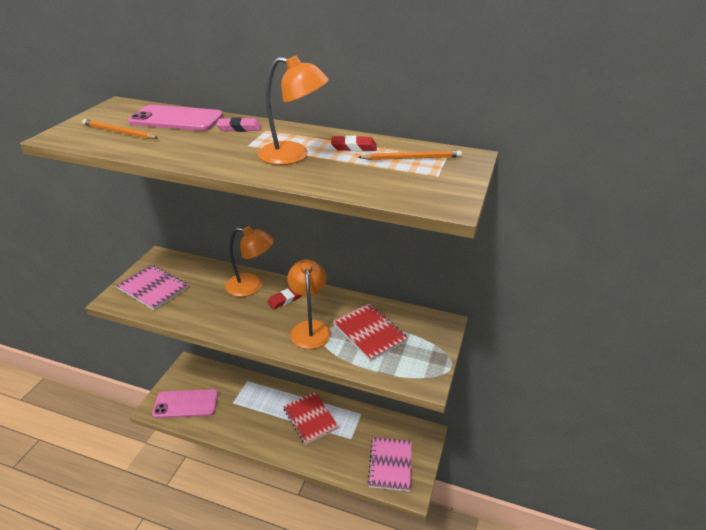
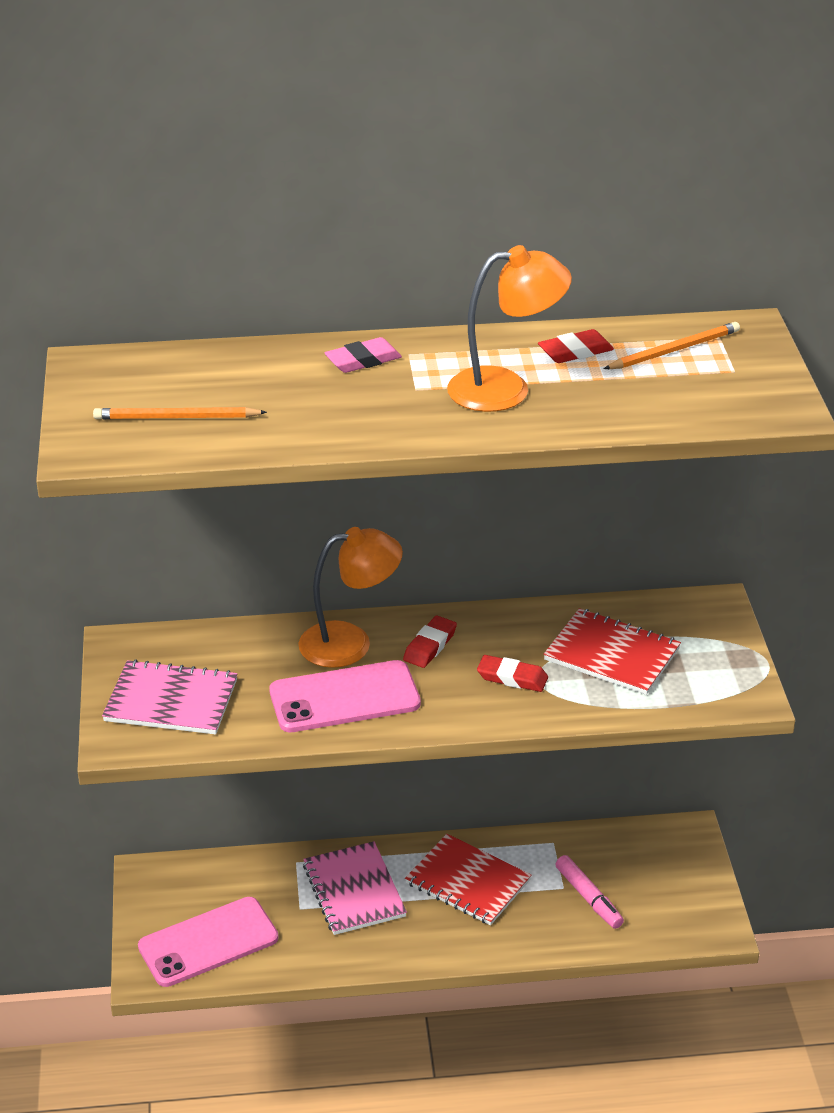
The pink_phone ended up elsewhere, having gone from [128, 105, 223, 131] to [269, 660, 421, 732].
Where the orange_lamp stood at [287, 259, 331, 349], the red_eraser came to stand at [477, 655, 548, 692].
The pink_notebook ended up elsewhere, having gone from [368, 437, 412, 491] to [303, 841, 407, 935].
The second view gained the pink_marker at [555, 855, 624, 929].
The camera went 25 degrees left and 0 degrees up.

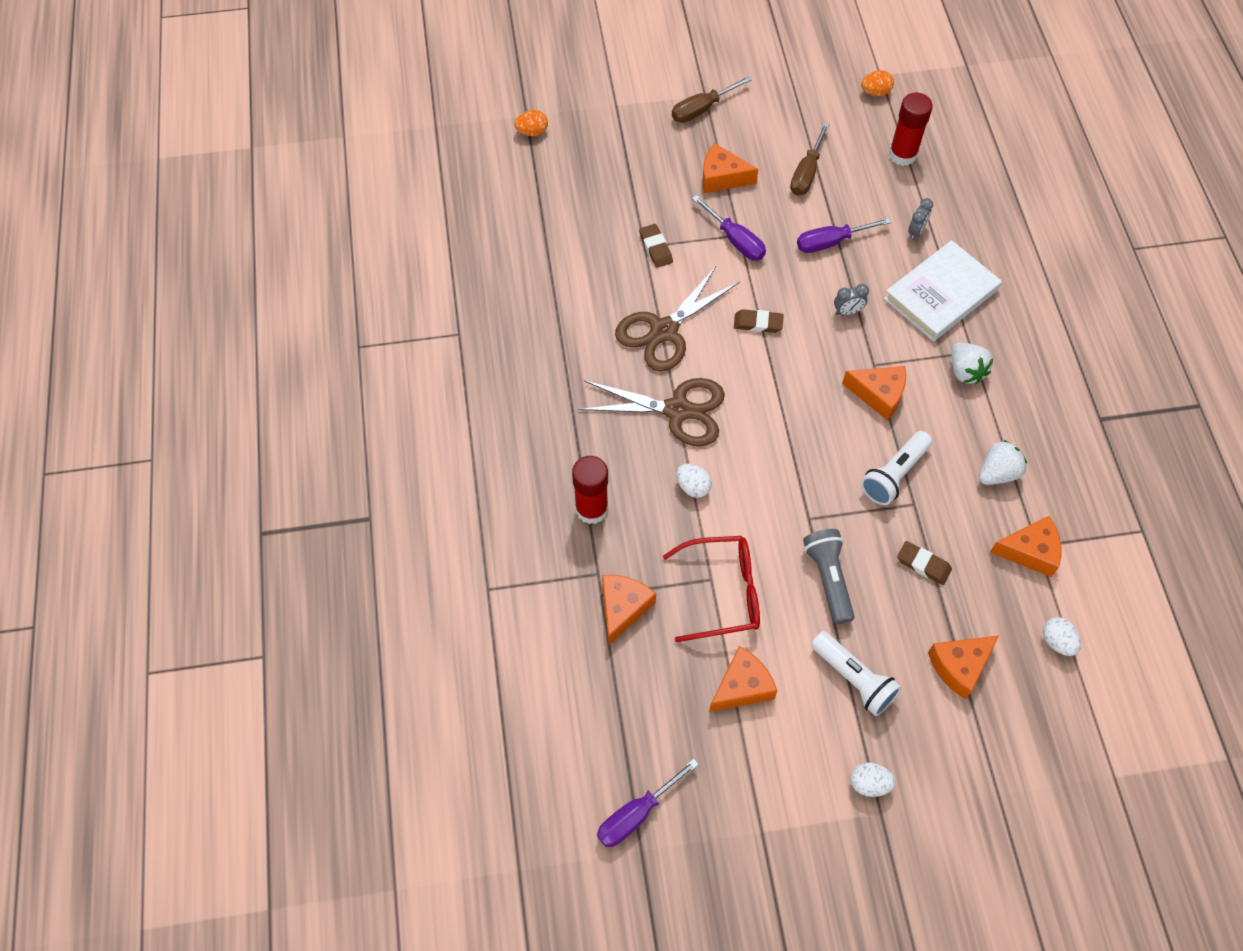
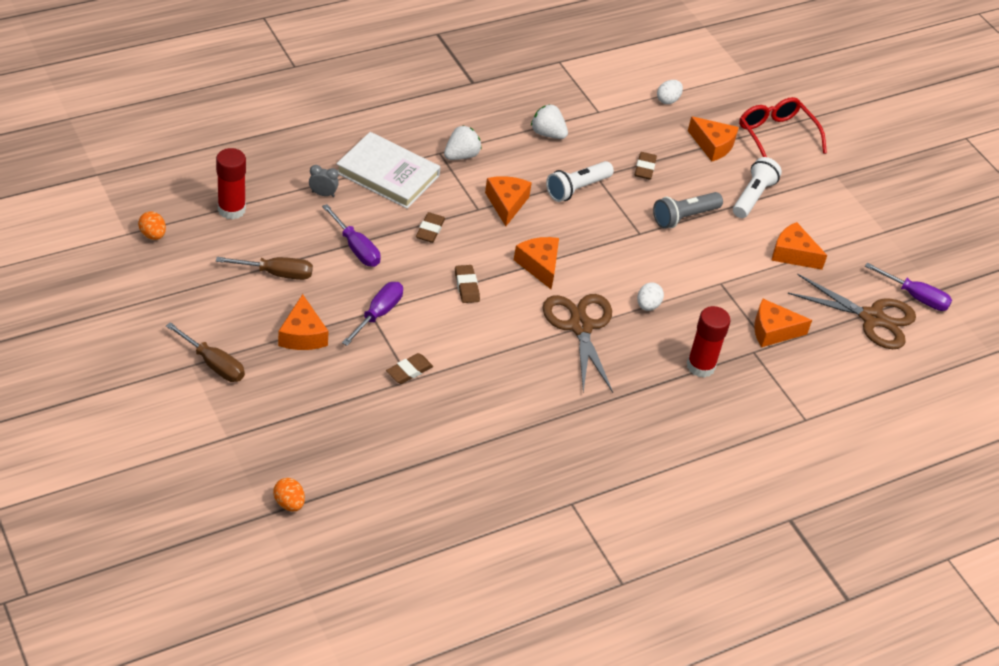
The brown_scissors ended up elsewhere, having gone from [615, 266, 740, 372] to [788, 274, 916, 349].
Where the grey_clock stood at [834, 284, 869, 315], the brown_eraser came to stand at [416, 212, 445, 243].
The white_flashlight at [861, 431, 932, 505] ended up facing another way, 120 degrees clockwise from before.
The orange_cheese ended up elsewhere, having gone from [990, 516, 1061, 577] to [514, 237, 559, 289].
The red_glasses ended up elsewhere, having gone from [663, 536, 760, 642] to [739, 97, 827, 157].
The second view lost the white_egg at [850, 763, 896, 797].
The camera went 115 degrees left and 15 degrees down.

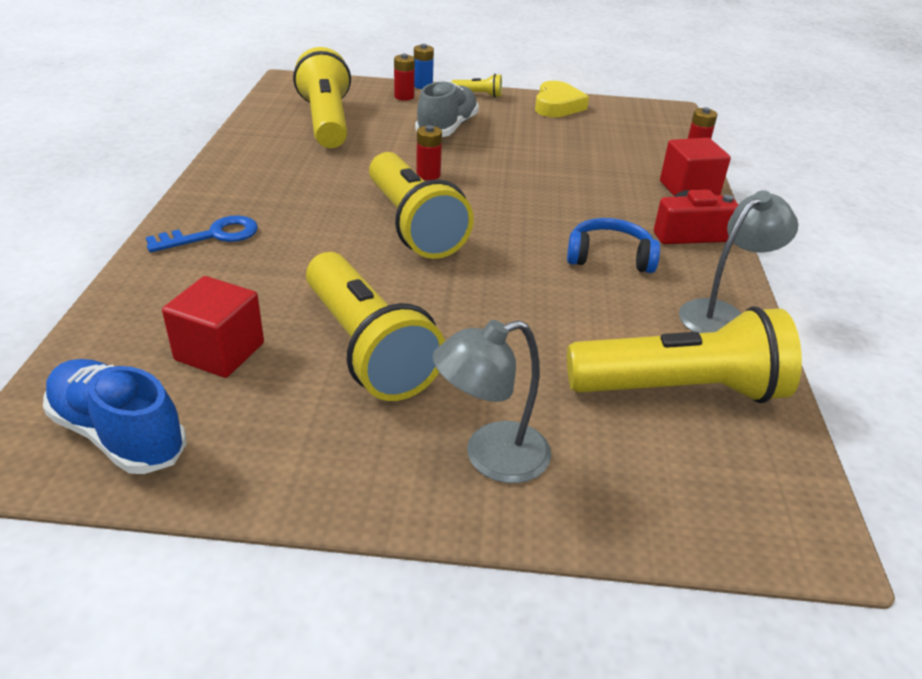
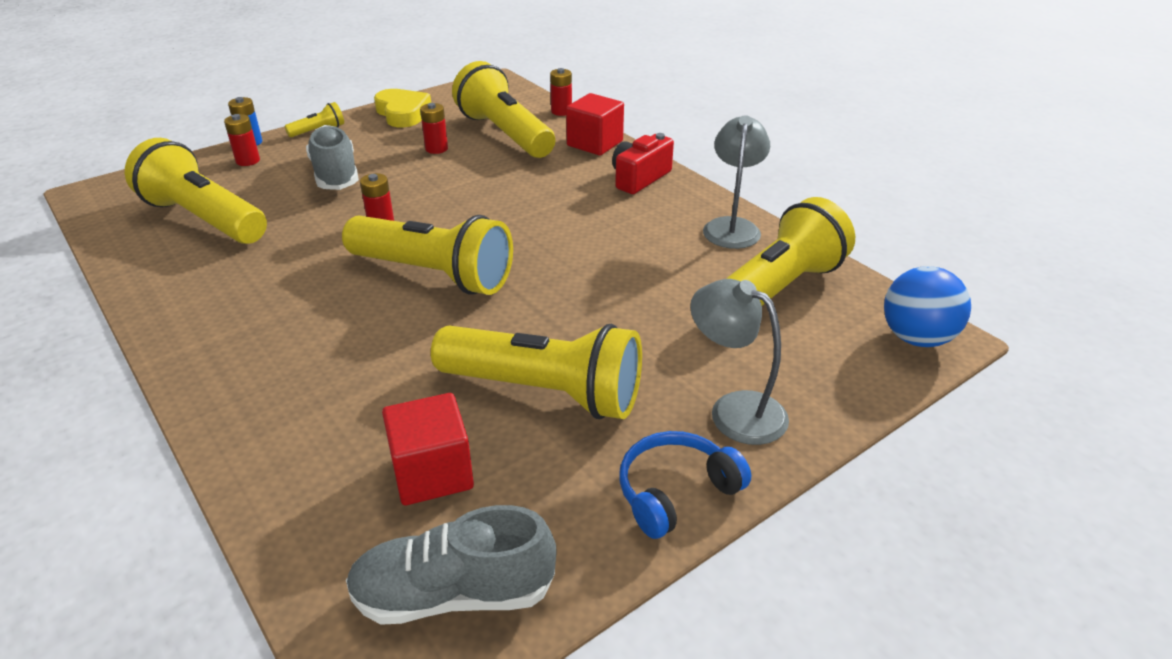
The second view lost the blue_key at [146, 215, 258, 252].
The blue_headphones ended up elsewhere, having gone from [567, 218, 660, 273] to [619, 431, 751, 539].
The grey_lamp at [433, 320, 551, 483] ended up facing another way, 105 degrees clockwise from before.
What was the blue_shoe at [43, 359, 187, 474] turned into the grey_shoe at [346, 505, 557, 625].
The second view gained the yellow_flashlight at [452, 61, 555, 158].
The second view gained the red_battery at [420, 103, 448, 154].
The second view gained the blue_ball at [884, 266, 971, 347].
The camera went 40 degrees left and 0 degrees up.

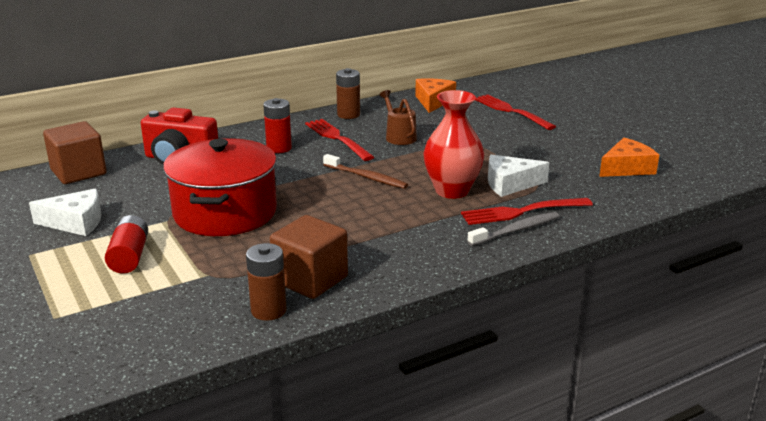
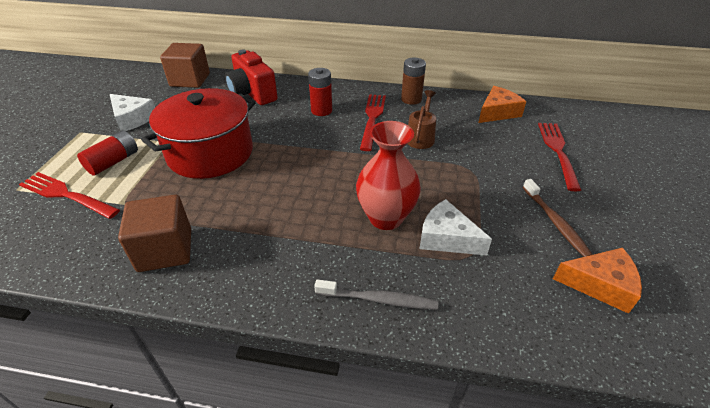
The brown_toothbrush ended up elsewhere, having gone from [323, 154, 408, 189] to [523, 179, 593, 257].
The red_fork ended up elsewhere, having gone from [461, 198, 593, 225] to [19, 172, 120, 219].
The second view lost the brown_battery at [246, 243, 287, 321].
The camera went 40 degrees right and 15 degrees up.

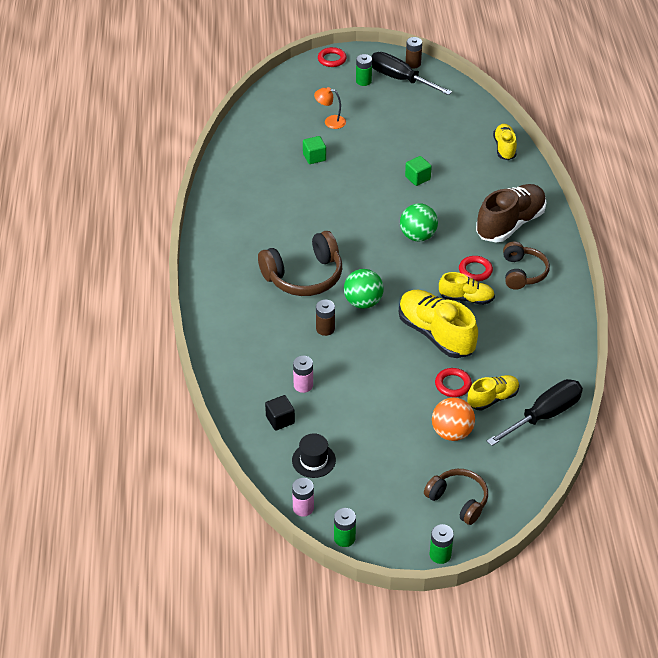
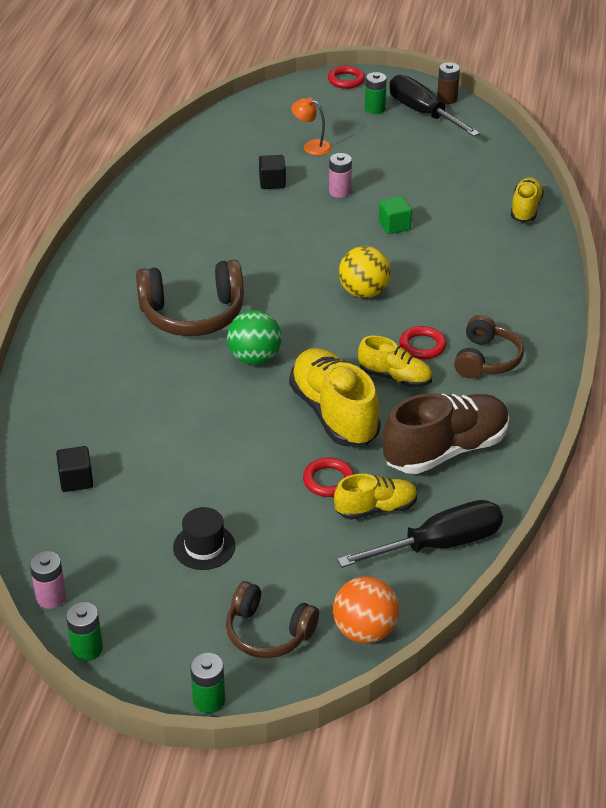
What was the green_cube at [303, 136, 326, 164] turned into the black_cube at [259, 155, 286, 189].
The brown_shoe ended up elsewhere, having gone from [476, 184, 546, 242] to [383, 393, 509, 474].
What was the green_ball at [400, 203, 438, 242] turned into the yellow_ball at [339, 246, 391, 298].
The second view lost the brown_battery at [316, 299, 335, 336].
The pink_battery ended up elsewhere, having gone from [293, 356, 313, 393] to [329, 153, 352, 198].
The orange_ball ended up elsewhere, having gone from [432, 397, 475, 441] to [333, 576, 399, 644].
The black_hat ended up elsewhere, having gone from [292, 433, 336, 478] to [173, 507, 235, 570].
The brown_headphones at [424, 469, 488, 525] ended up facing another way, 150 degrees clockwise from before.
The camera went 15 degrees right and 5 degrees down.

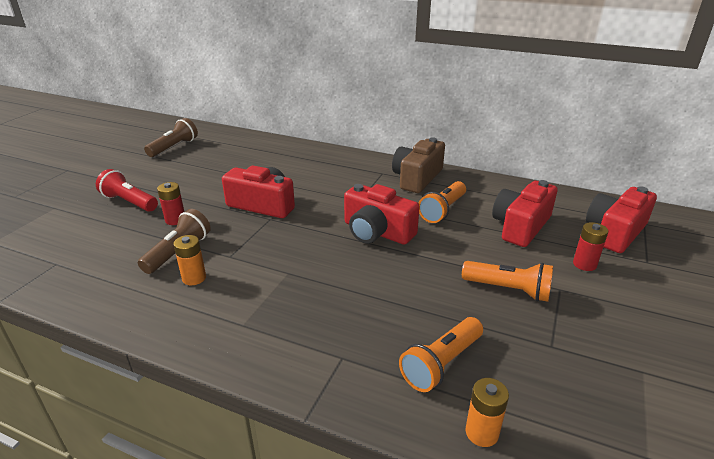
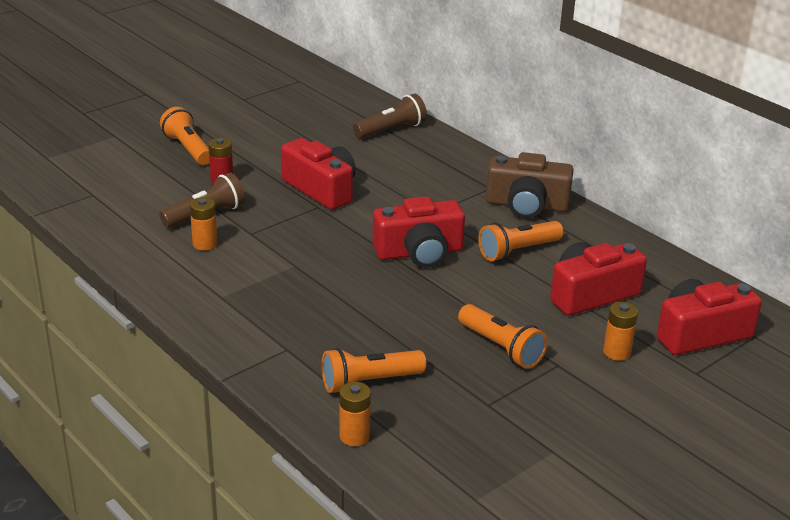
The brown_flashlight ended up elsewhere, having gone from [144, 118, 198, 157] to [353, 94, 427, 139].
The brown_camera at [392, 137, 445, 193] ended up facing another way, 135 degrees counterclockwise from before.
What was the red_flashlight at [96, 169, 158, 212] turned into the orange_flashlight at [160, 107, 209, 165].
The red_camera at [344, 184, 420, 245] ended up facing another way, 75 degrees counterclockwise from before.
What was the red_battery at [573, 222, 608, 271] turned into the orange_battery at [603, 302, 638, 361].
The camera went 25 degrees right and 0 degrees up.

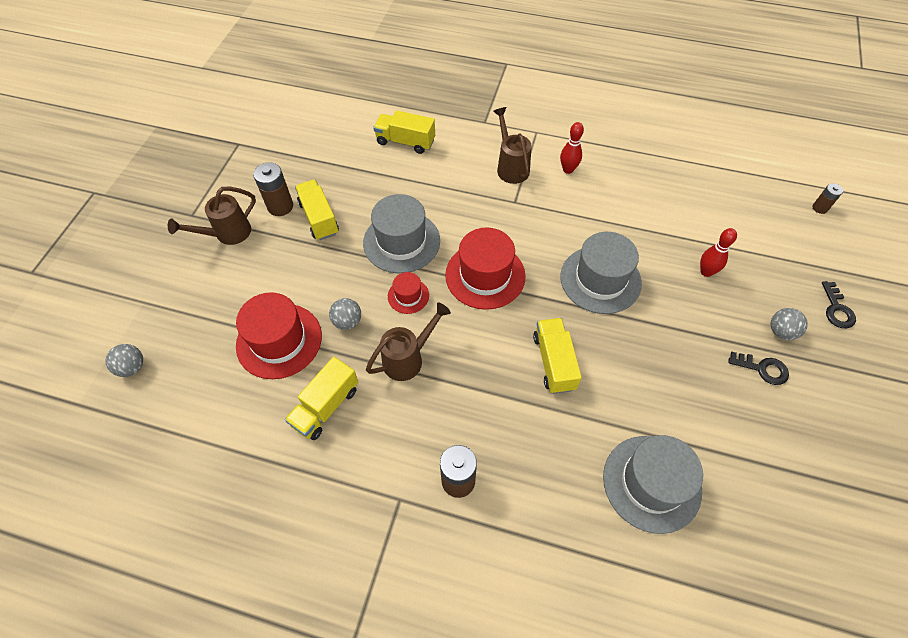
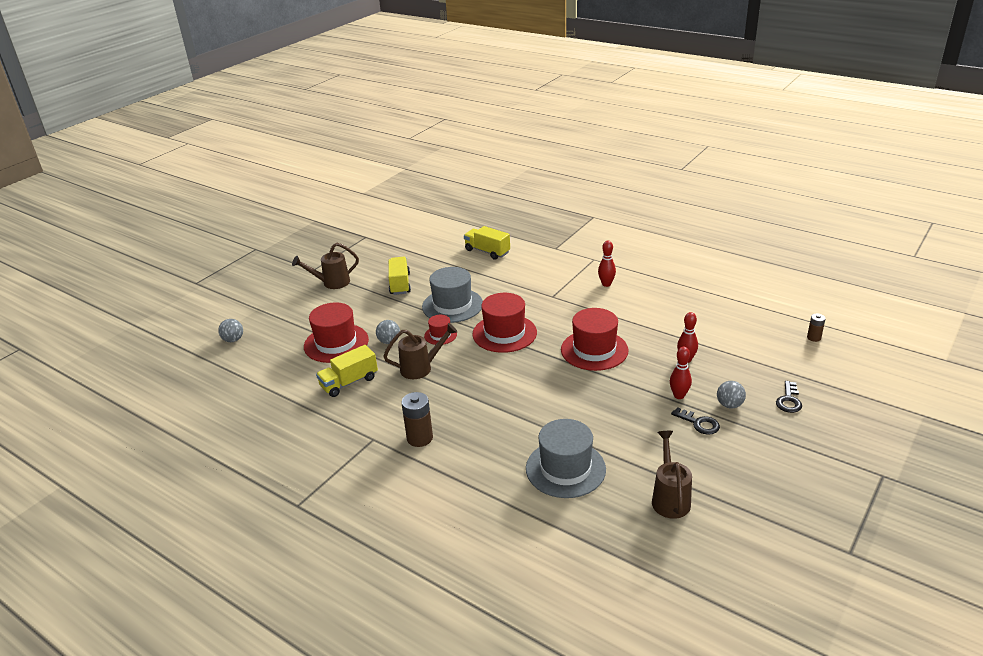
The brown_watering_can ended up elsewhere, having gone from [493, 107, 532, 184] to [652, 431, 692, 519].
The second view lost the brown_battery at [253, 162, 293, 216].
What was the grey_hat at [560, 232, 642, 314] turned into the red_hat at [561, 308, 628, 371].
The second view lost the yellow_truck at [533, 318, 582, 394].
The second view gained the red_bowling_pin at [670, 347, 692, 399].
The camera went 20 degrees right and 25 degrees down.

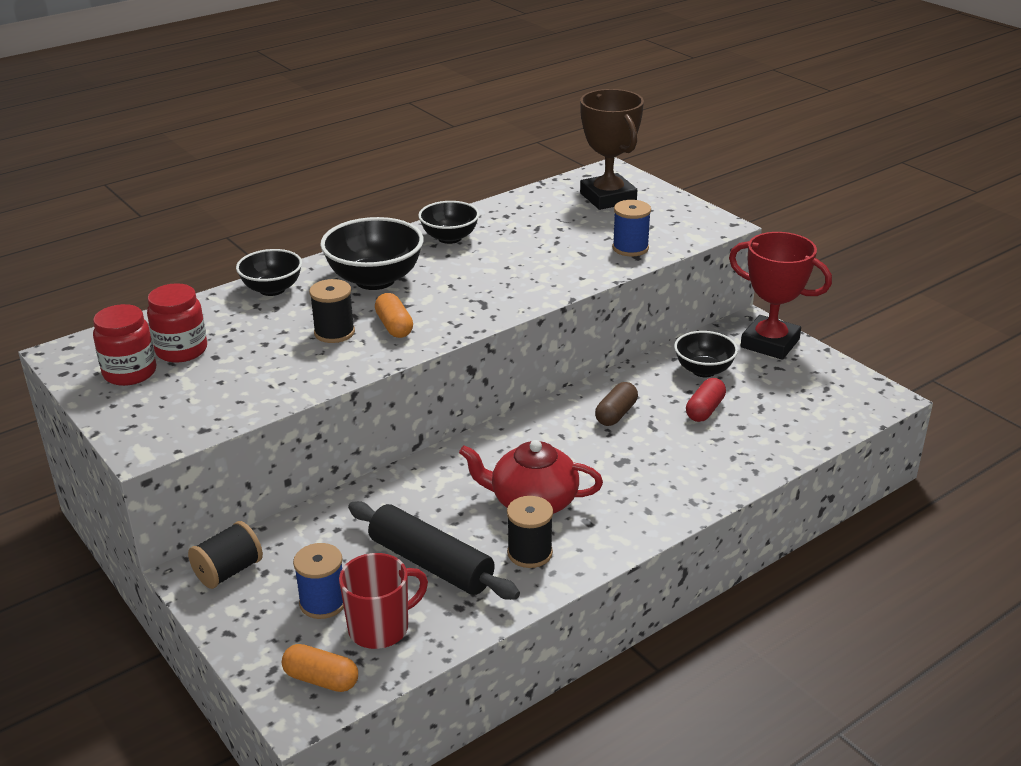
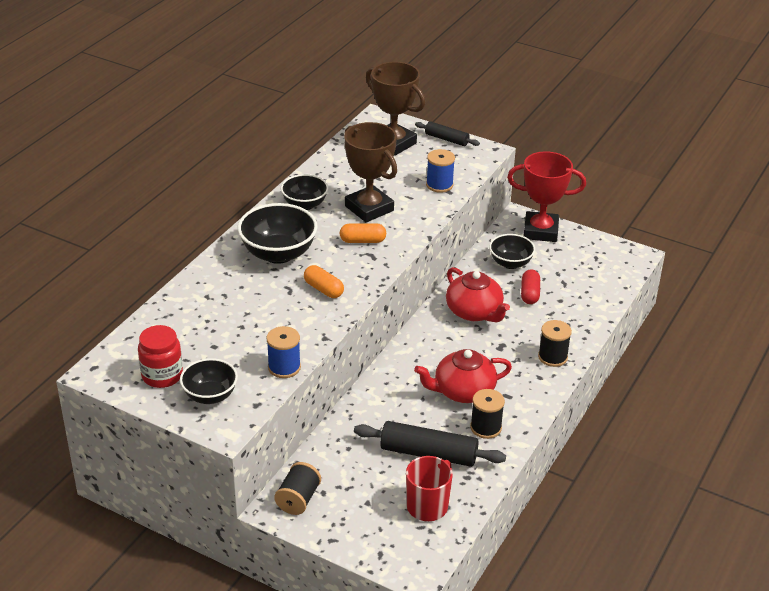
The black_bowl ended up elsewhere, having gone from [236, 249, 302, 296] to [180, 358, 238, 404].
The black_spool ended up elsewhere, having gone from [309, 279, 355, 343] to [538, 320, 572, 367].
The second view lost the red_jar at [147, 283, 207, 363].
Where the brown_capsule stood at [595, 382, 638, 426], the red_teapot came to stand at [446, 267, 510, 322].
The blue_spool ended up elsewhere, having gone from [293, 543, 344, 619] to [266, 326, 301, 378].
The orange_capsule ended up elsewhere, having gone from [282, 644, 358, 692] to [340, 223, 386, 243].
The second view gained the black_rolling_pin at [415, 121, 480, 146].
The second view gained the brown_trophy at [344, 122, 397, 222].
The camera went 25 degrees left and 5 degrees up.

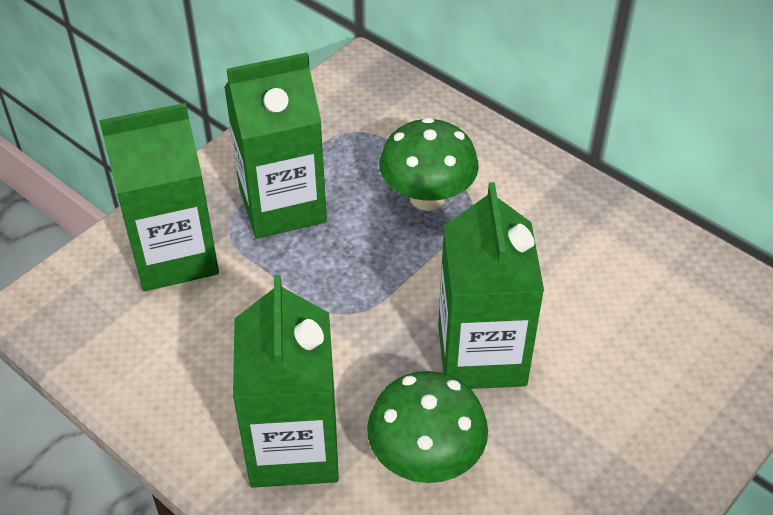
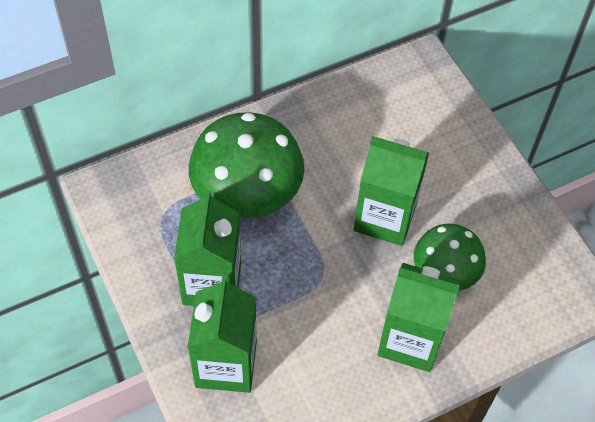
The size of the green_mushroom at [379, 118, 479, 211] changed by a factor of 1.63.
The camera went 70 degrees left and 10 degrees up.

